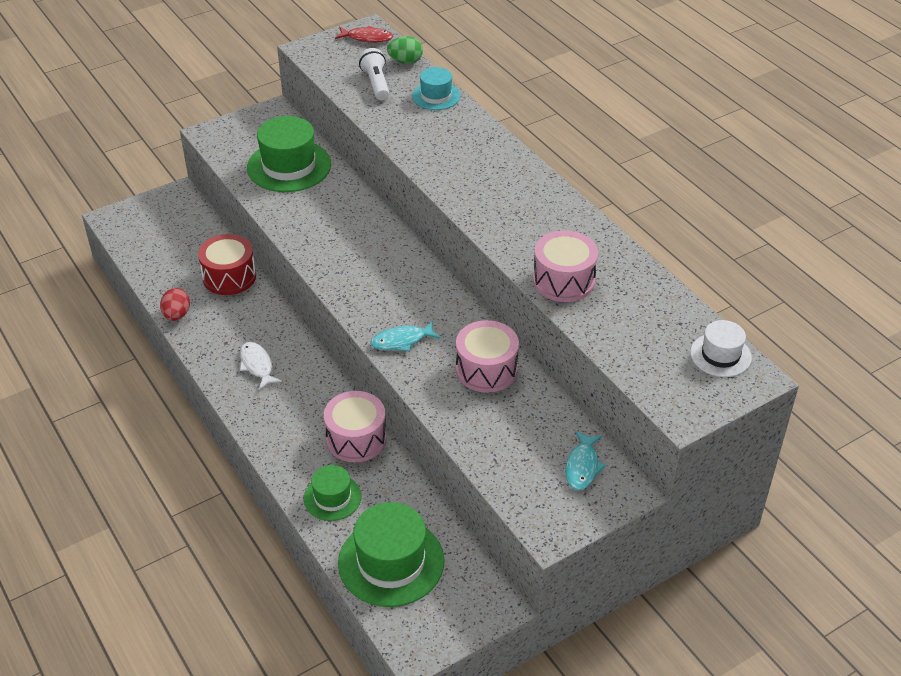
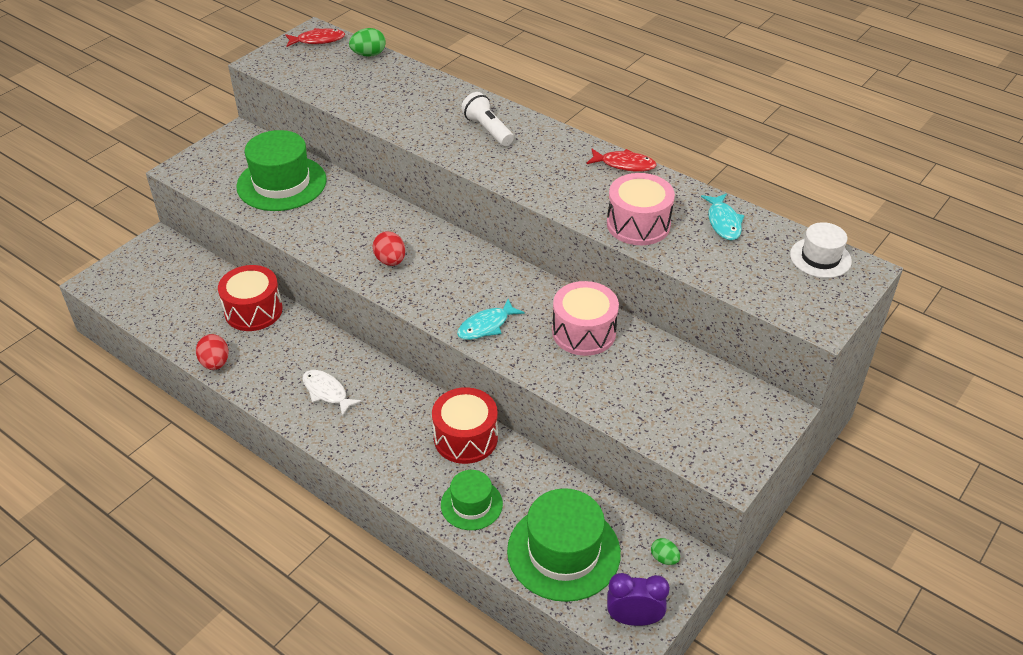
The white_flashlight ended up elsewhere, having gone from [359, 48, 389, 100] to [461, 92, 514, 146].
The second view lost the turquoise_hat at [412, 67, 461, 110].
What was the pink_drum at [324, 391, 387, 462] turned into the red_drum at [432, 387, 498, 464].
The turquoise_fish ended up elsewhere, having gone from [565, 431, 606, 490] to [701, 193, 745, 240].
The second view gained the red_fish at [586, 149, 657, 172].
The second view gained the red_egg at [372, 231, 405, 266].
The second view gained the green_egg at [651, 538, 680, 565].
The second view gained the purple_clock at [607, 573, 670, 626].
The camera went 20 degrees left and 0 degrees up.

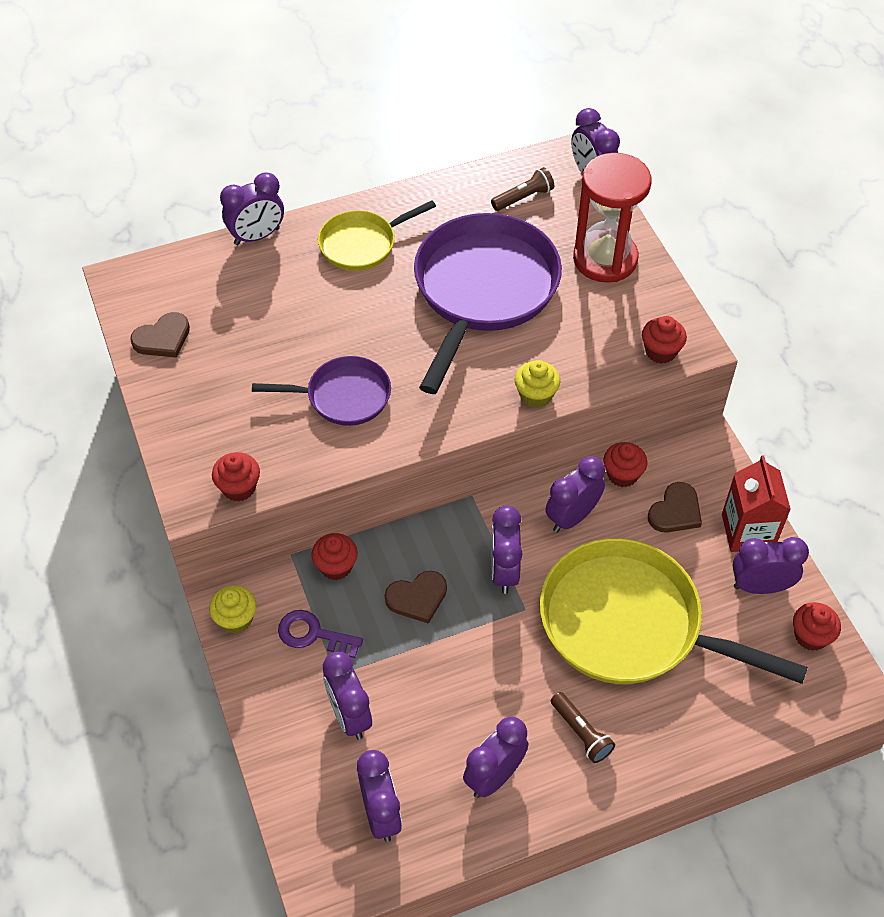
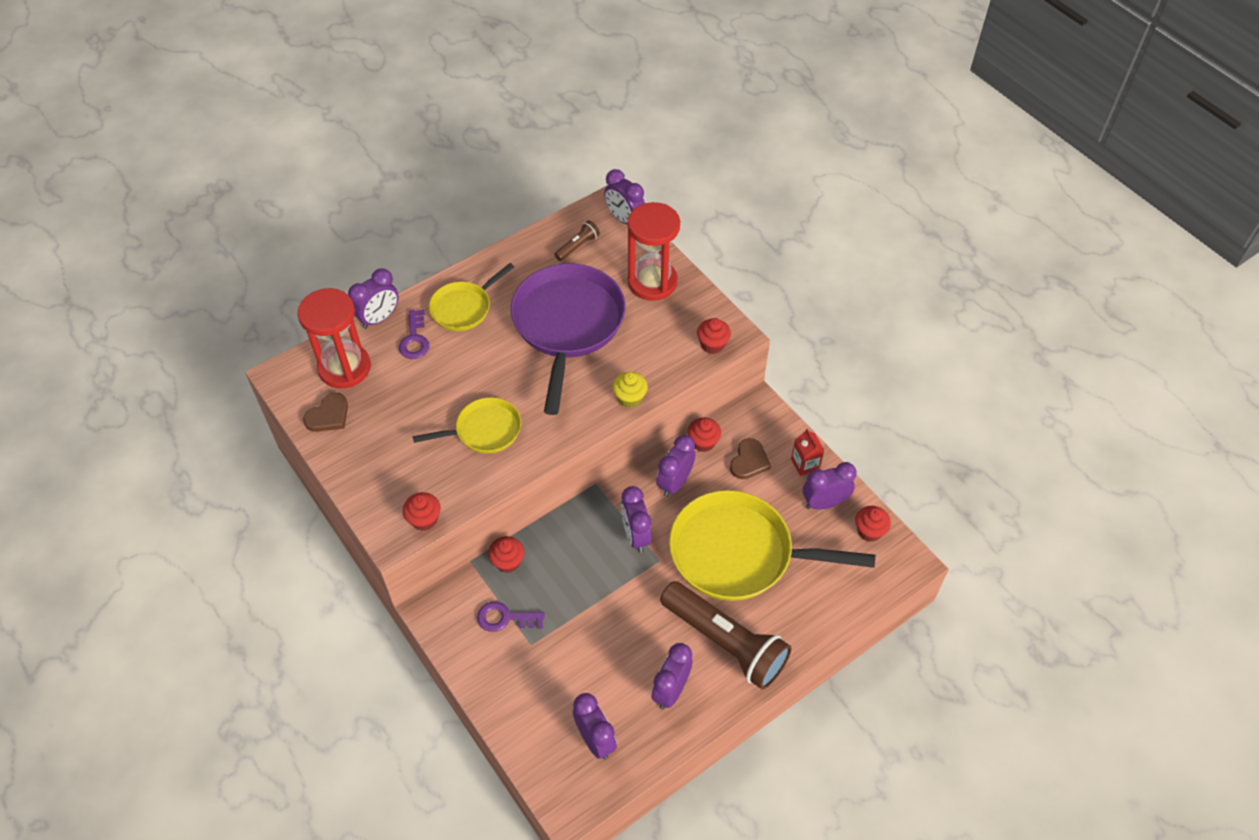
What was the purple_pan at [252, 356, 391, 426] turned into the yellow_pan at [413, 397, 521, 453].
The size of the red_carton at [722, 455, 791, 552] changed by a factor of 0.64.
The second view lost the brown_heart at [385, 571, 447, 624].
The second view lost the yellow_cupcake at [209, 585, 257, 633].
The second view lost the purple_clock at [323, 652, 372, 740].
The size of the brown_flashlight at [551, 692, 615, 763] changed by a factor of 2.33.
The second view gained the red_hourglass at [297, 288, 371, 388].
The second view gained the purple_key at [399, 310, 429, 359].
The camera went 15 degrees left and 0 degrees up.

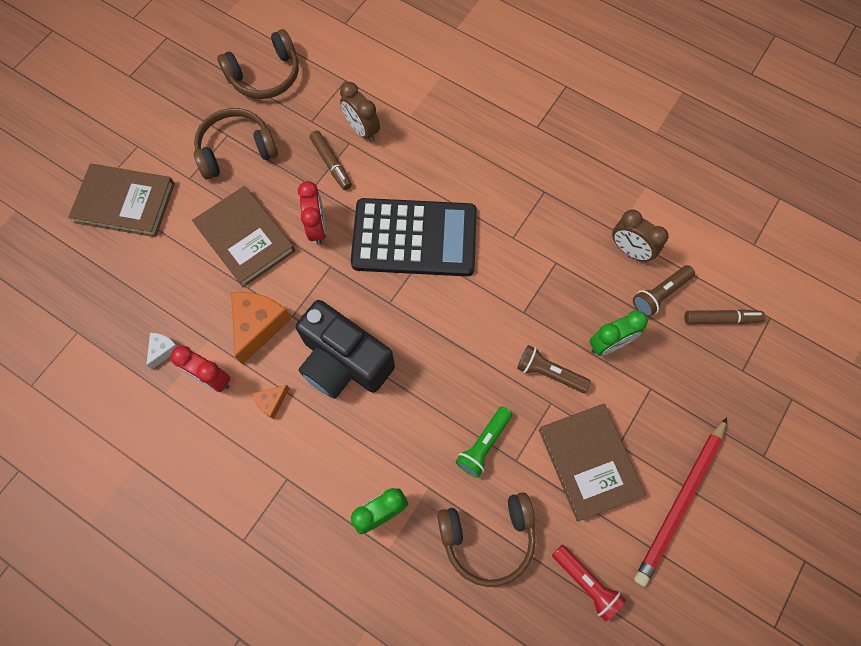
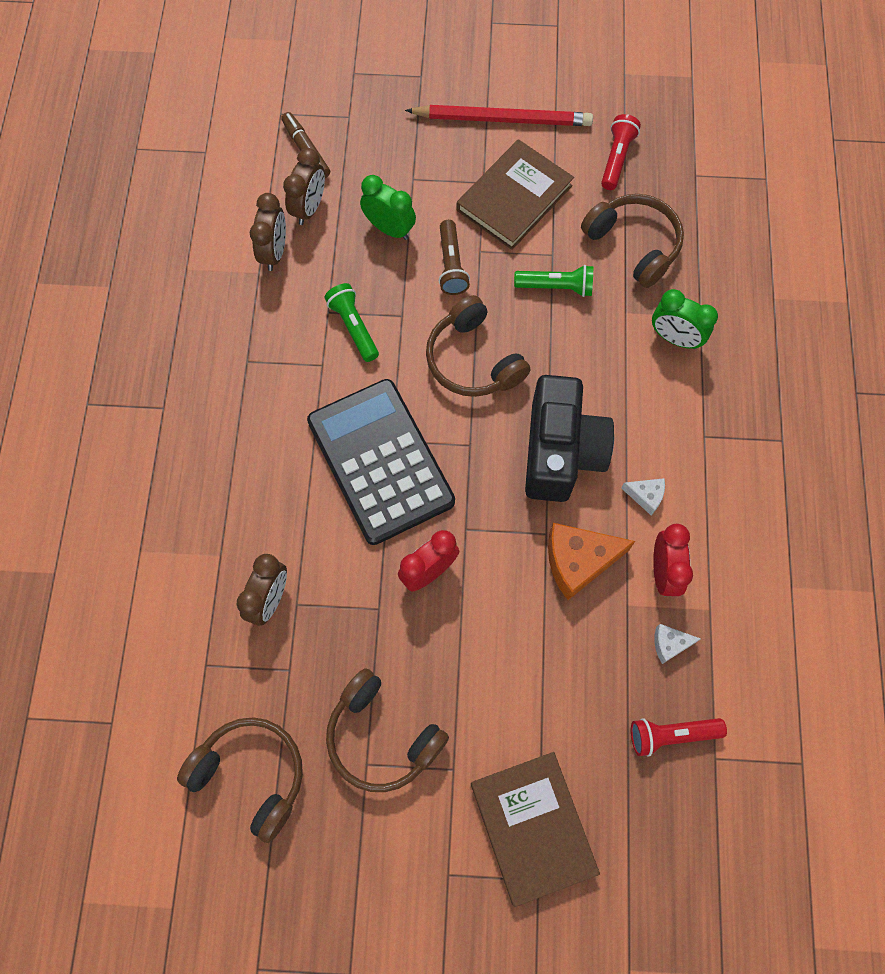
The second view lost the brown_marker at [309, 130, 352, 190].
The second view lost the brown_book at [192, 186, 295, 287].
Where the brown_flashlight stood at [633, 265, 695, 317], the brown_clock came to stand at [283, 148, 325, 225].
What was the orange_cheese at [252, 385, 290, 419] turned into the white_cheese at [621, 478, 665, 515].
The second view gained the green_flashlight at [324, 283, 379, 362].
The second view gained the brown_headphones at [426, 295, 531, 397].
The second view gained the red_flashlight at [631, 718, 727, 757].
The camera went 120 degrees left and 0 degrees up.

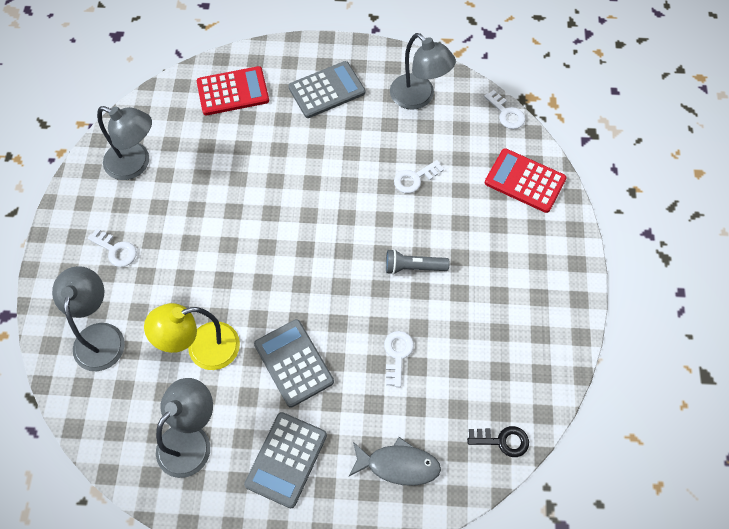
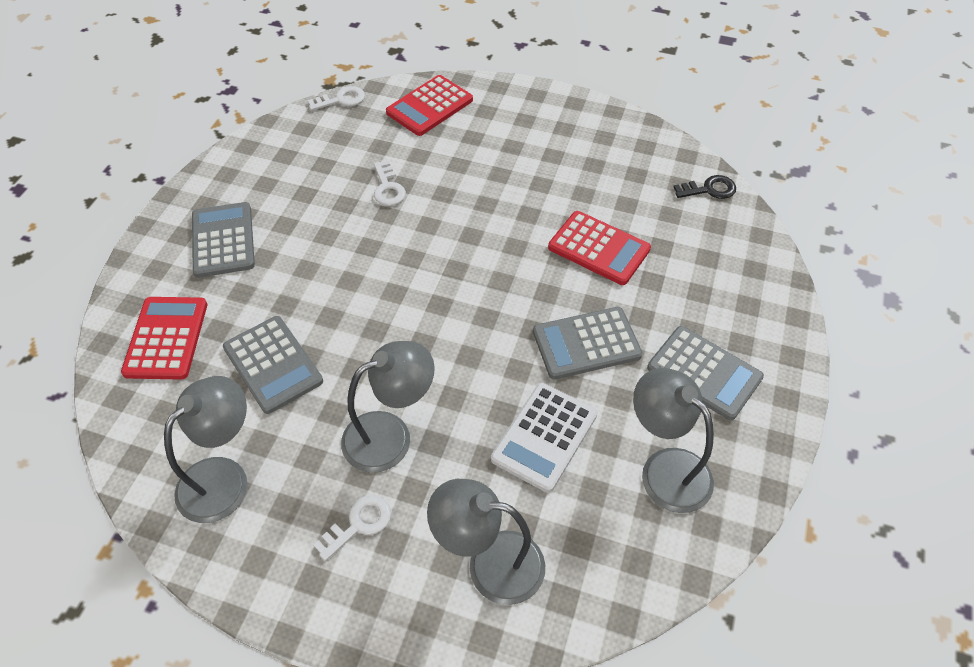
The grey_lamp ended up elsewhere, having gone from [390, 33, 456, 110] to [341, 341, 435, 473].
The second view lost the grey_flashlight at [386, 249, 449, 275].
Where the yellow_lamp stood at [144, 303, 240, 370], the white_calculator came to stand at [491, 383, 597, 493].
Where the white_key stood at [384, 331, 414, 387], the red_calculator came to stand at [548, 211, 651, 285].
The black_key at [467, 426, 529, 457] ended up facing another way, 60 degrees clockwise from before.
The second view lost the grey_fish at [349, 437, 441, 486].
The second view gained the grey_calculator at [223, 316, 323, 414].
The camera went 75 degrees left and 10 degrees down.

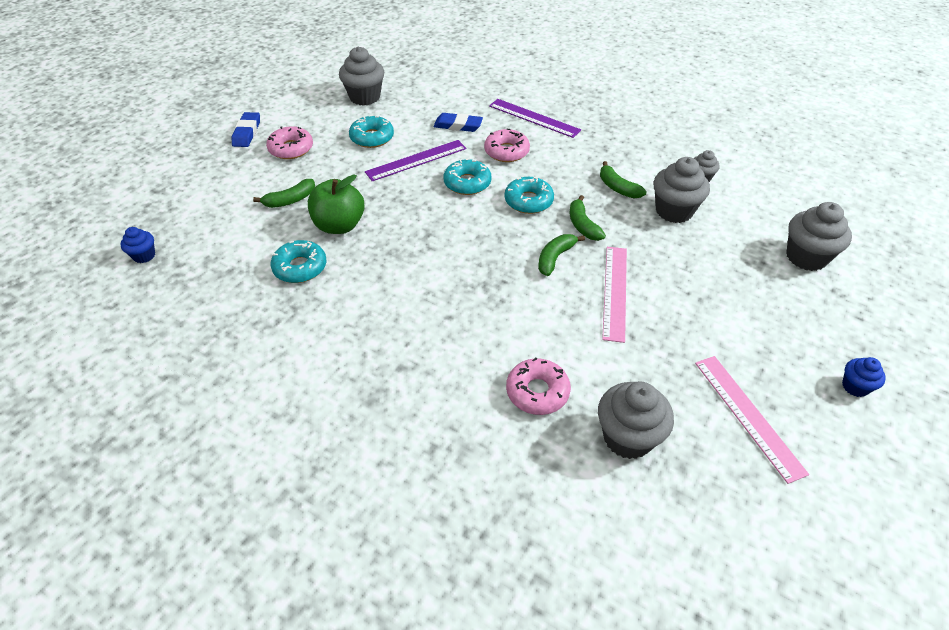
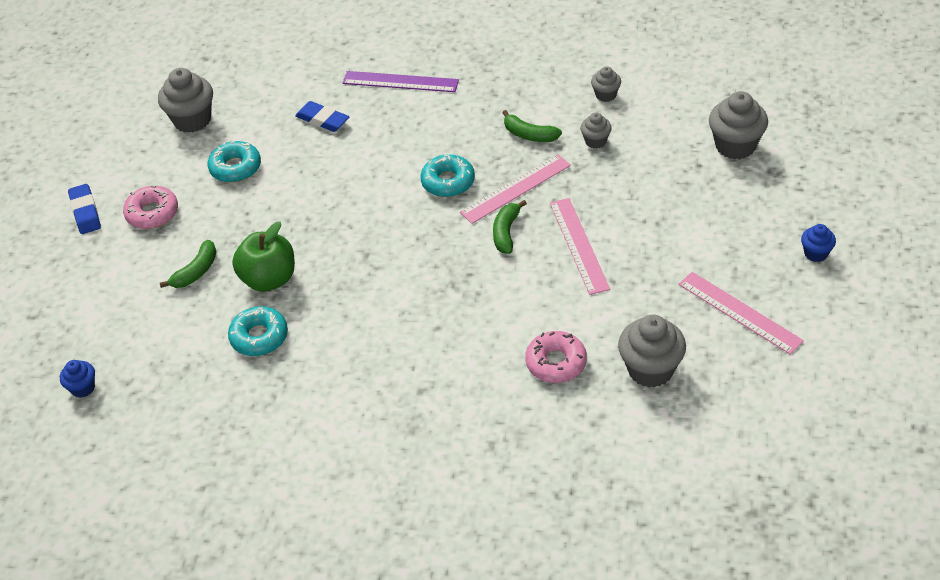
The blue_eraser at [434, 113, 483, 132] ended up facing another way, 45 degrees clockwise from before.
The second view lost the pink_donut at [484, 129, 530, 162].
The second view lost the purple_ruler at [365, 140, 467, 181].
The size of the grey_cupcake at [654, 157, 710, 223] changed by a factor of 0.54.
The second view lost the turquoise_donut at [443, 158, 492, 195].
Where the green_banana stood at [570, 195, 606, 241], the pink_ruler came to stand at [460, 155, 571, 224].
The camera went 20 degrees left and 0 degrees up.

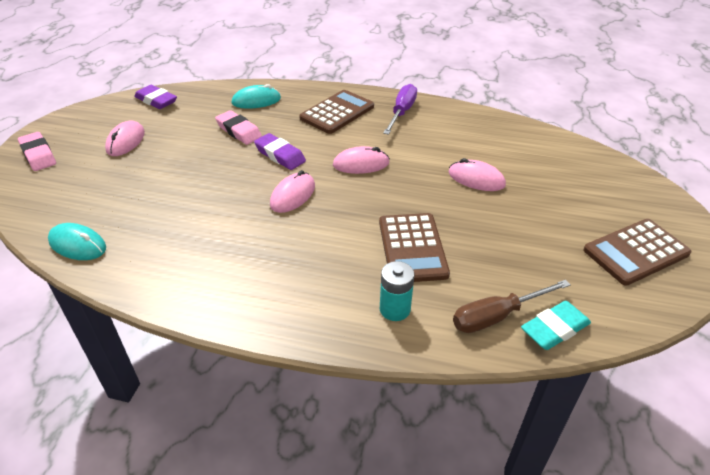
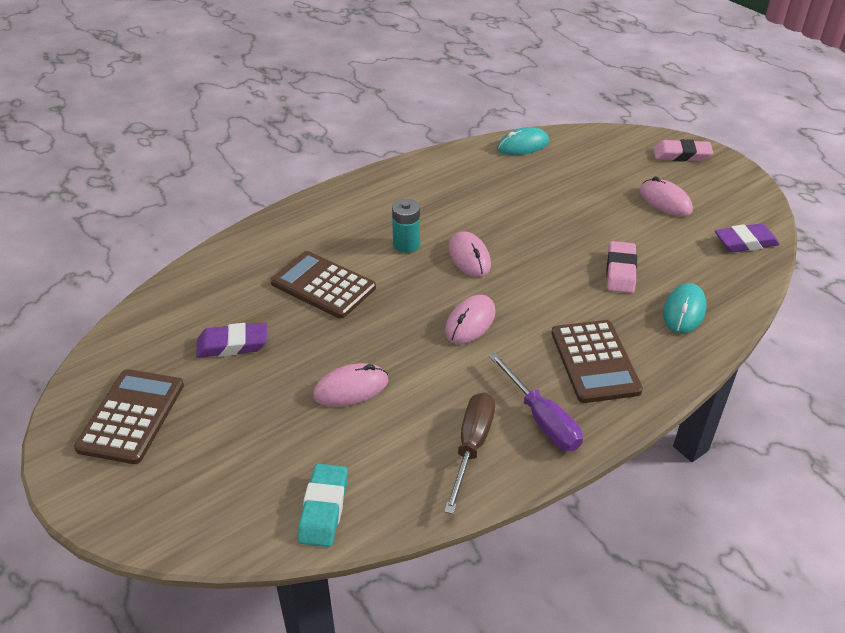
The pink_eraser at [215, 110, 262, 145] ended up facing another way, 75 degrees counterclockwise from before.
The purple_eraser ended up elsewhere, having gone from [254, 133, 306, 170] to [196, 323, 267, 358].
The turquoise_battery ended up elsewhere, having gone from [380, 261, 414, 321] to [392, 199, 420, 253].
The brown_screwdriver ended up elsewhere, having gone from [453, 280, 571, 333] to [444, 392, 495, 514].
The turquoise_eraser ended up elsewhere, having gone from [521, 301, 591, 350] to [298, 464, 348, 547].
The camera went 130 degrees right and 0 degrees up.

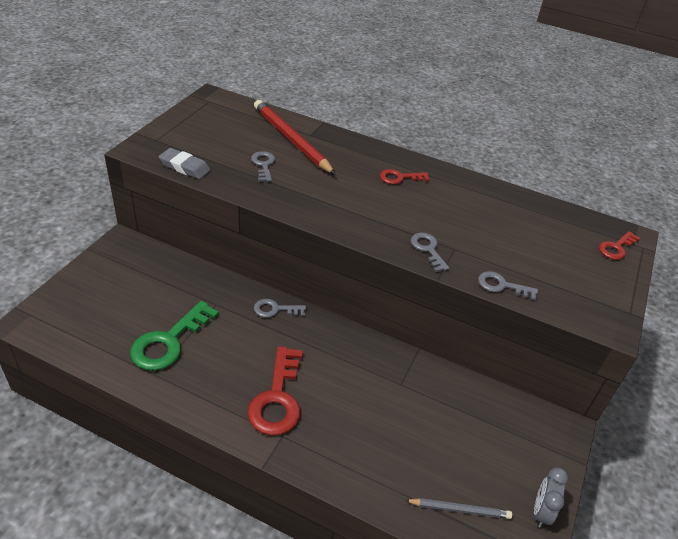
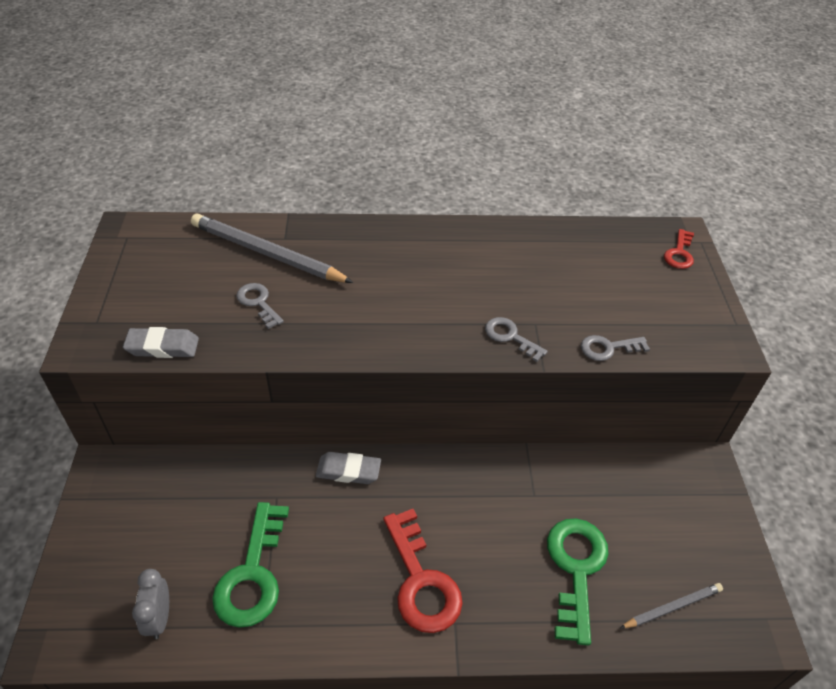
What was the red_pencil at [254, 100, 336, 175] turned into the grey_pencil at [191, 214, 354, 283].
The second view lost the red_key at [380, 169, 430, 184].
Where the grey_key stood at [254, 299, 306, 318], the grey_eraser came to stand at [316, 452, 381, 484].
The grey_clock ended up elsewhere, having gone from [534, 467, 568, 528] to [132, 569, 169, 639].
The second view gained the green_key at [547, 518, 608, 645].
The camera went 25 degrees left and 5 degrees up.

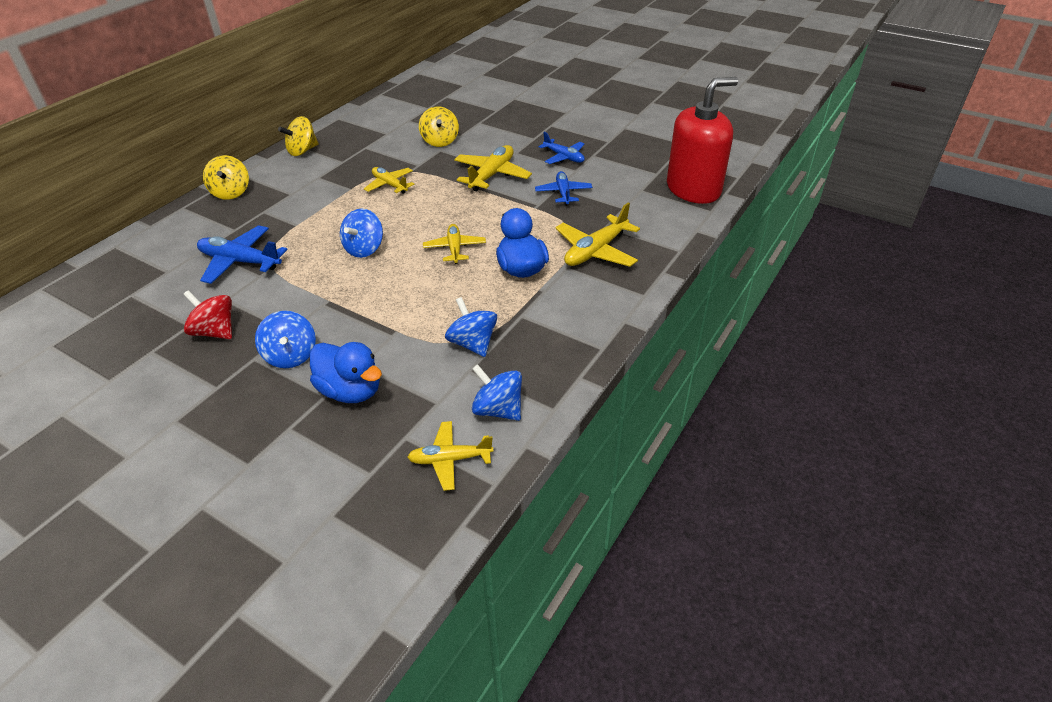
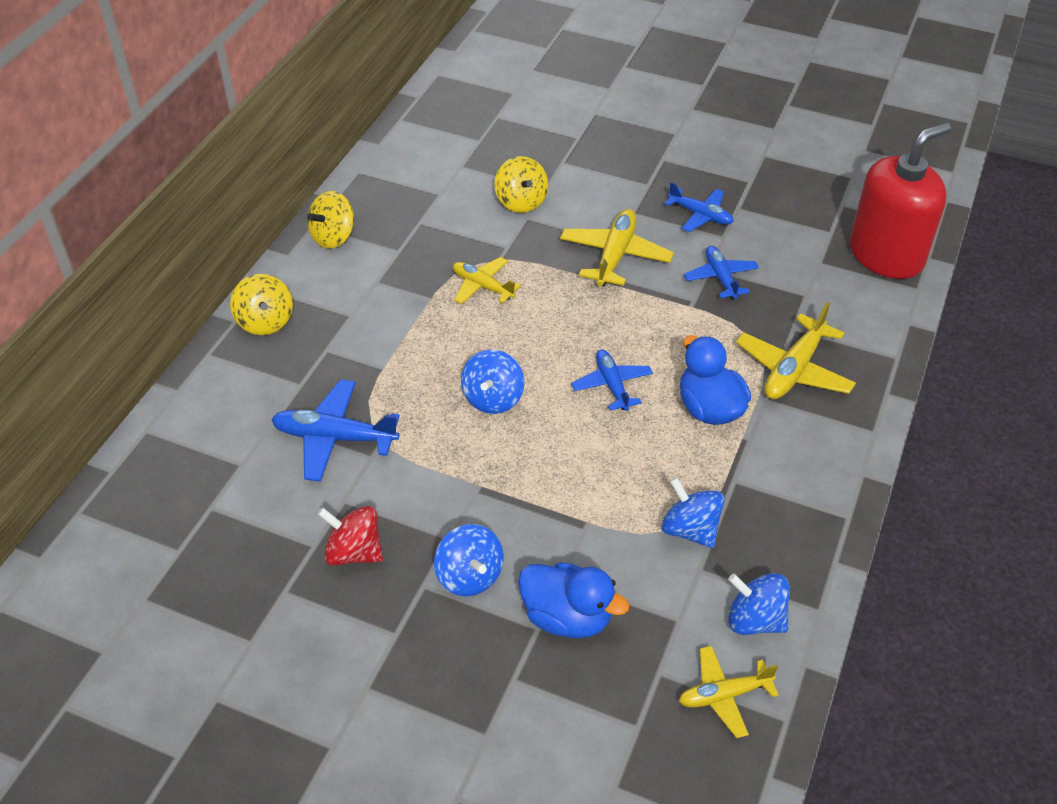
What was the yellow_plane at [423, 224, 486, 264] turned into the blue_plane at [571, 349, 653, 411].
The camera went 10 degrees left and 5 degrees up.

